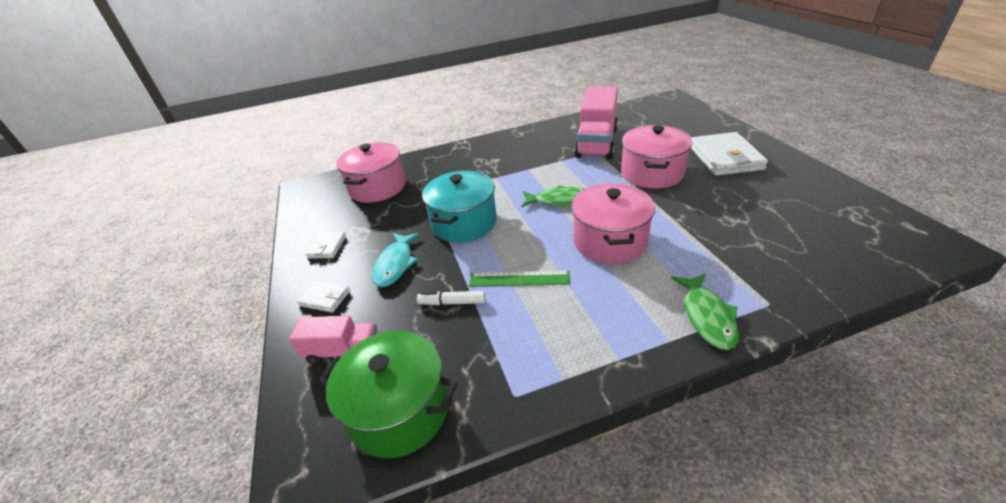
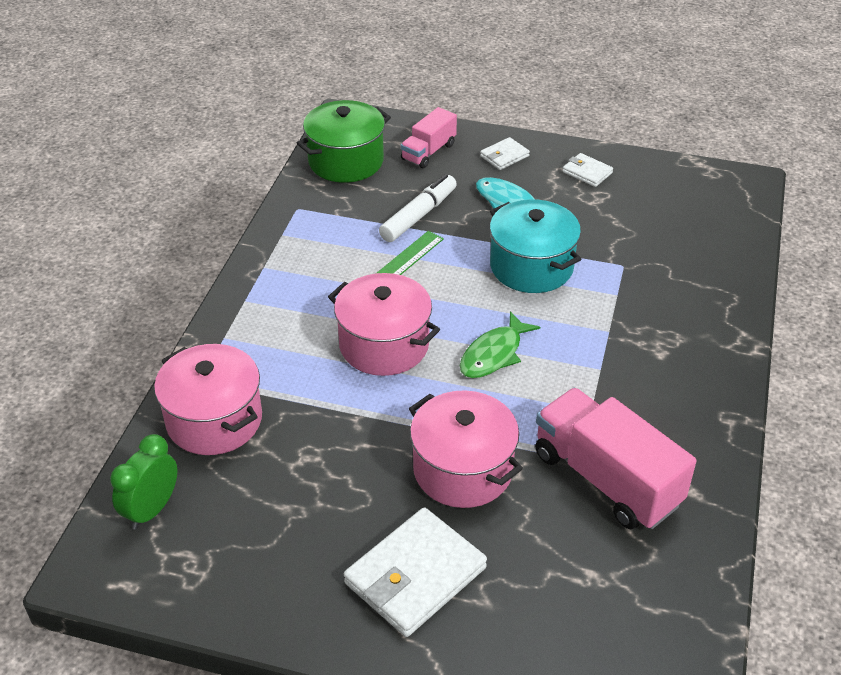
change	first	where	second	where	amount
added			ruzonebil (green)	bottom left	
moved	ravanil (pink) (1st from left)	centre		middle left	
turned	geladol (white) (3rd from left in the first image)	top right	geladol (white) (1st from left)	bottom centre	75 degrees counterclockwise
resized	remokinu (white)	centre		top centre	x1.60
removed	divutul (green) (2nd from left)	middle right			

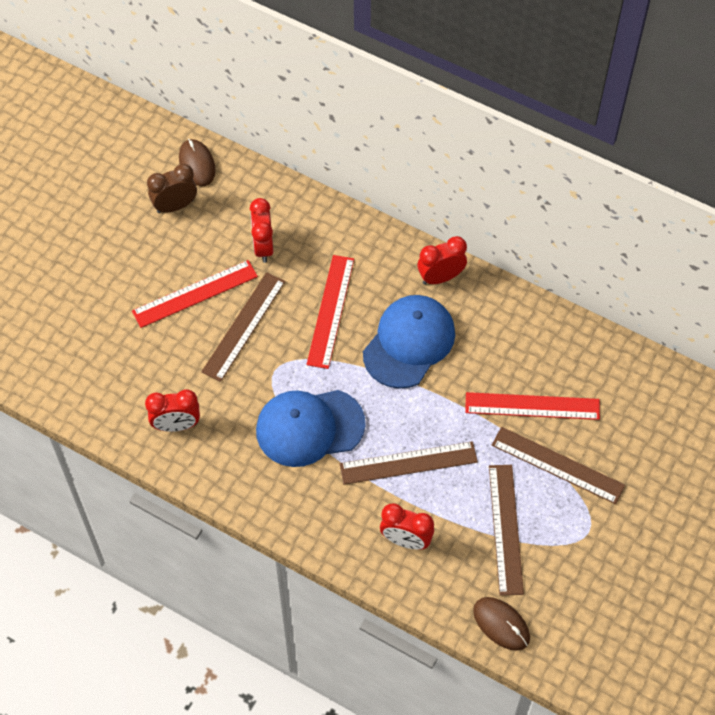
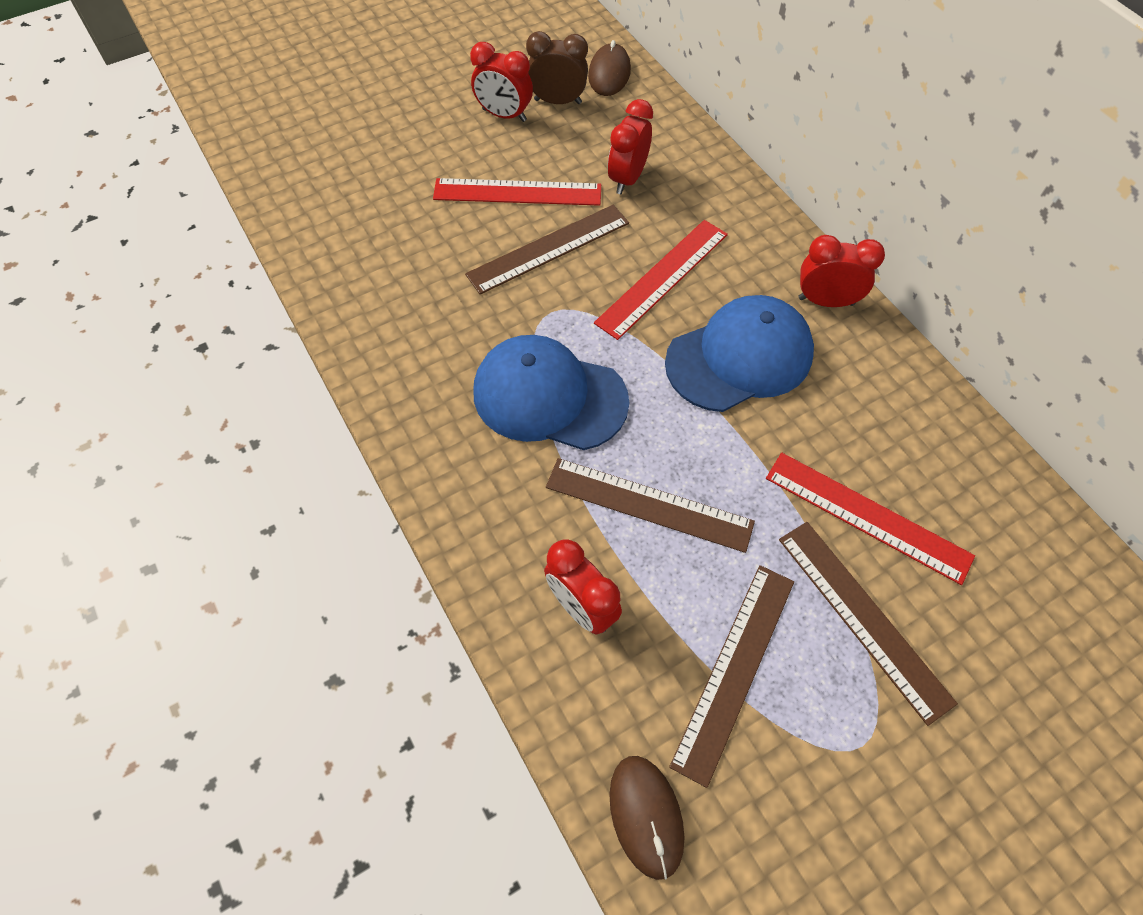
change	first	where	second	where	amount
moved	ruzonebil (red) (1st from left)	middle left		top centre	

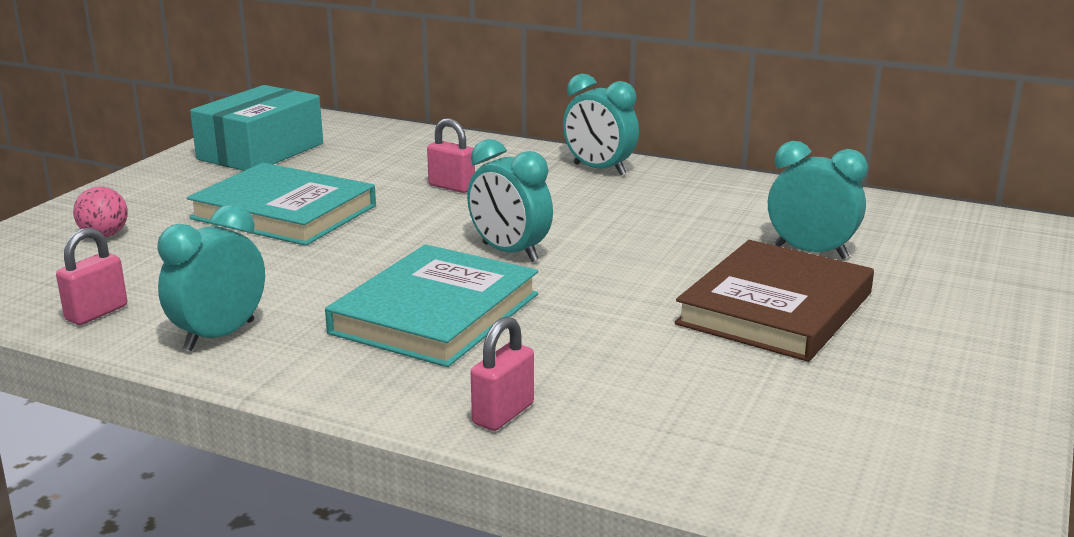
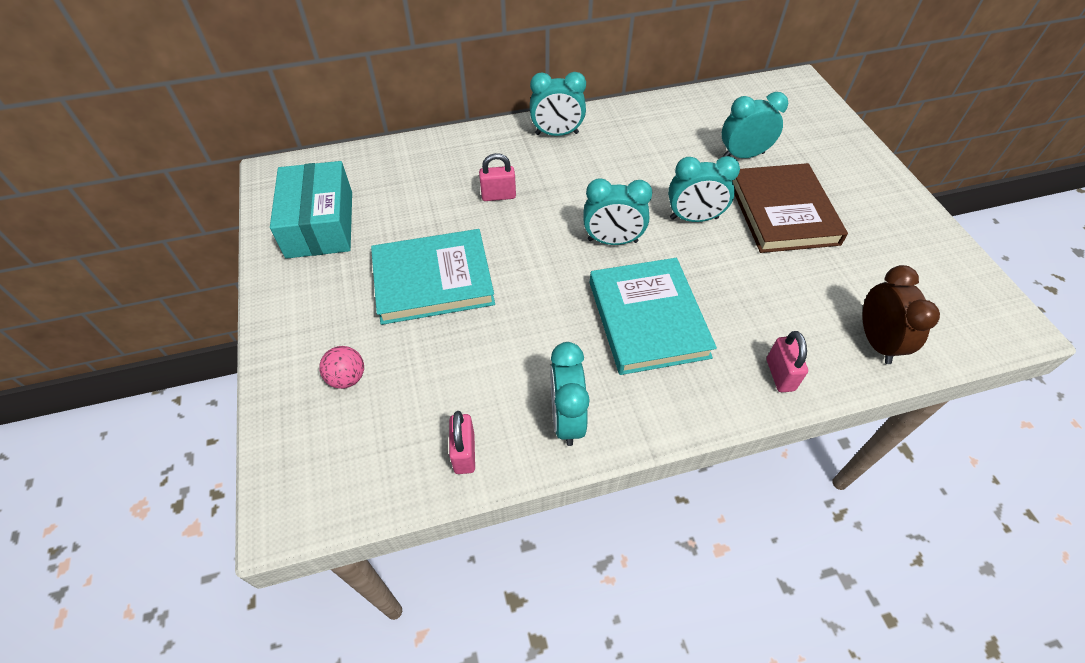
change	first	where	second	where	amount
added			ruzonebil (turquoise) (4th from left)	top centre	
added			ruzonebil (brown)	middle right	

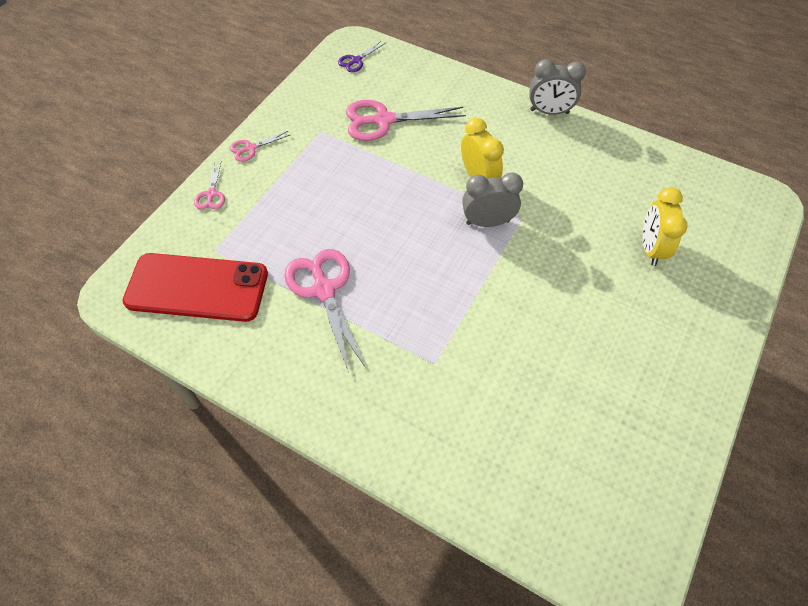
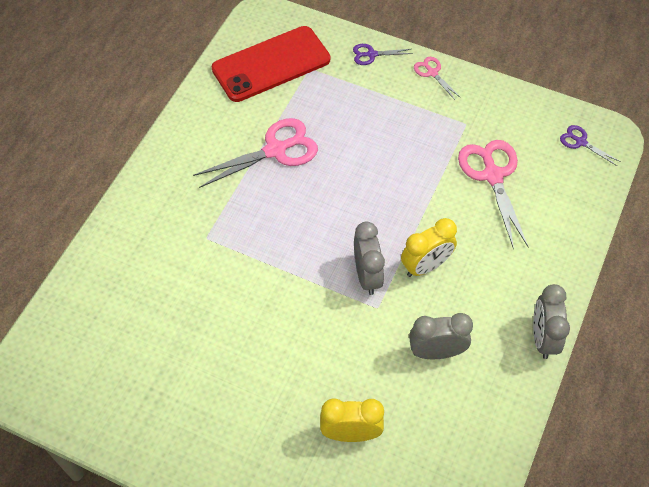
change	first	where	second	where	amount
turned	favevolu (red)	middle left		top centre	60 degrees clockwise
recoloured	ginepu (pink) (1st from left)	top left	ginepu (purple) (1st from left)	top centre	
added			ruzonebil (grey) (2nd from left)	bottom right	

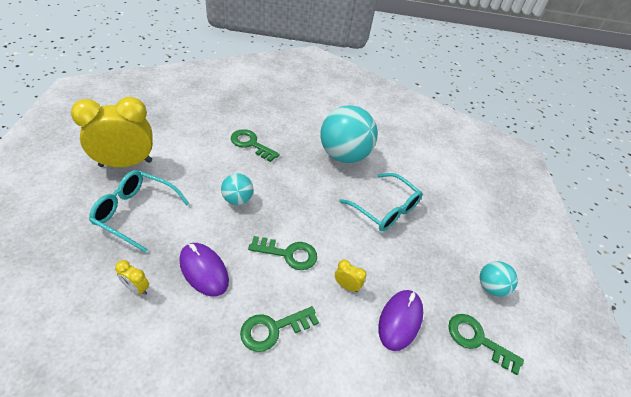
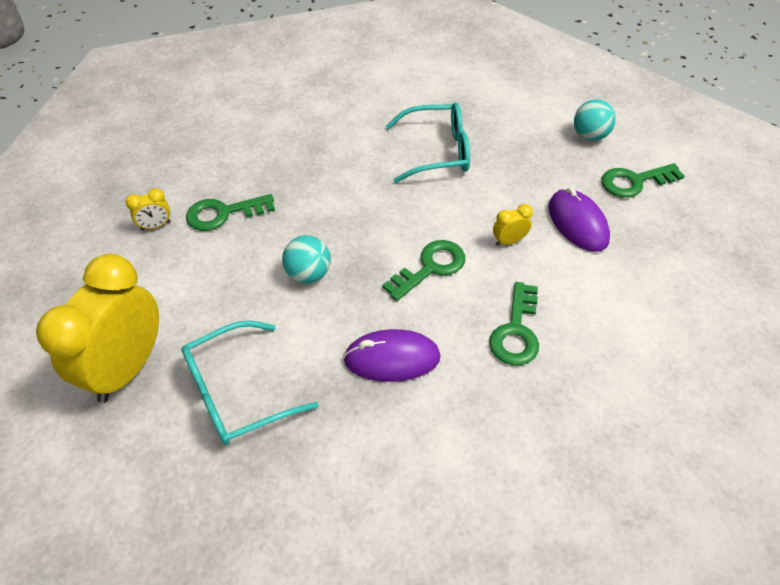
change	first	where	second	where	amount
moved	ruzonebil (yellow) (2nd from left)	bottom left		middle left	
removed	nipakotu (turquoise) (2nd from left)	centre			

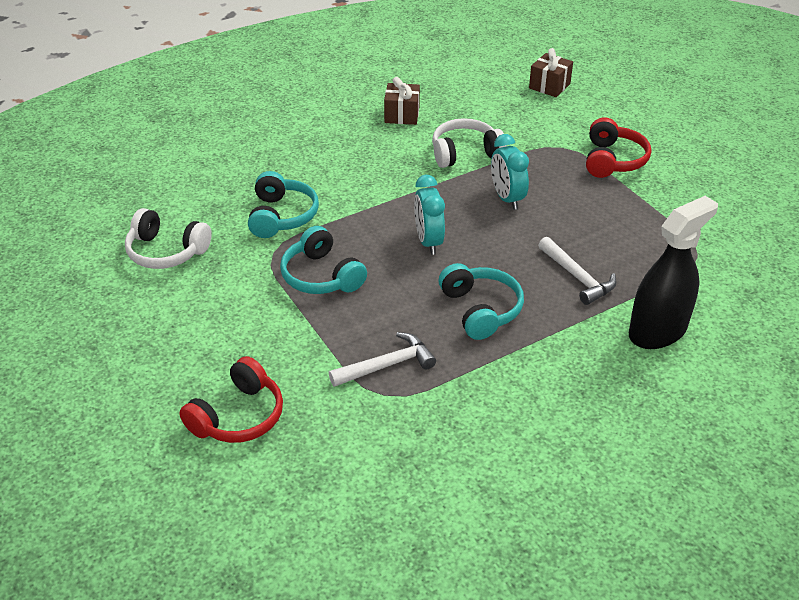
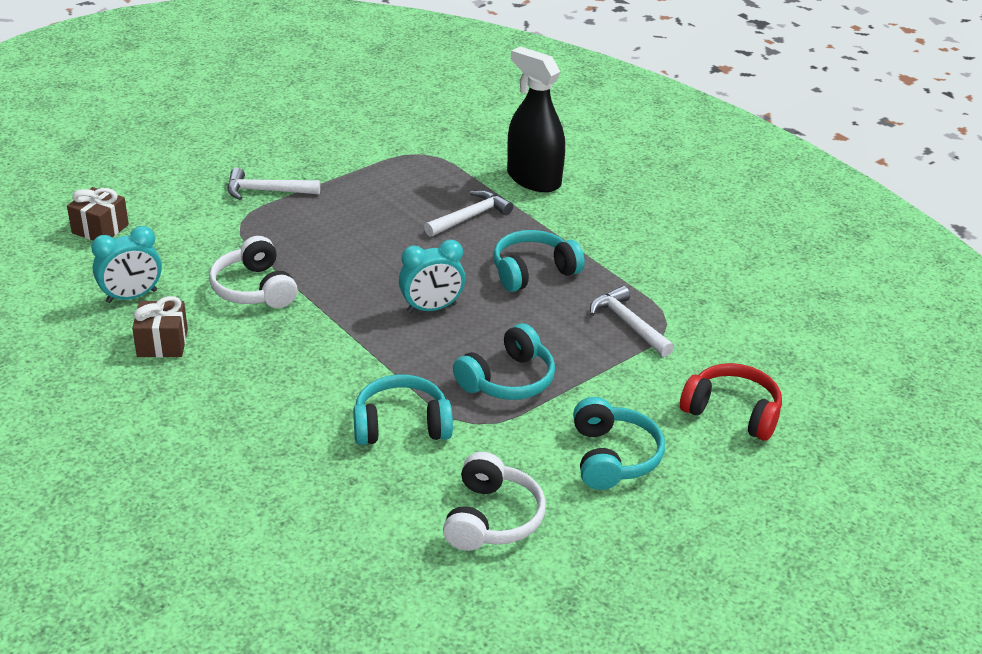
change	first	where	second	where	amount
moved	ruzonebil (turquoise) (2nd from left in the first image)	top centre	ruzonebil (turquoise) (1st from left)	middle left	
replaced	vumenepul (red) (2nd from left)	top right	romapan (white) (1st from left)	top left	
added			vumenepul (turquoise) (4th from left)	bottom centre	

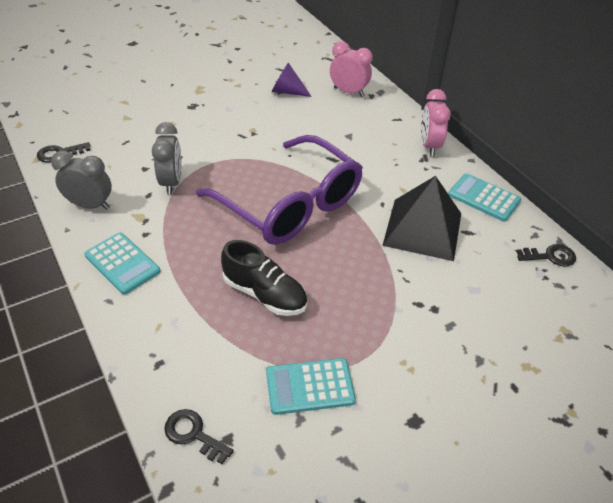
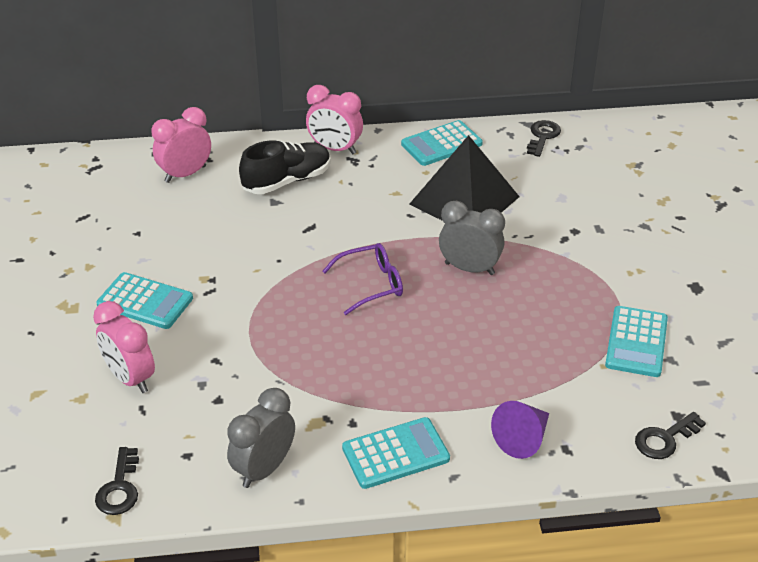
change	first	where	second	where	amount
added			ruzonebil (pink) (1st from left)	middle left	
added			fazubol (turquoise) (1st from left)	middle left	
moved	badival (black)	centre		top centre	
resized	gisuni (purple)	centre		centre	x0.43
moved	ruzonebil (grey) (2nd from left)	top left		centre	
moved	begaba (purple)	top centre		bottom right	

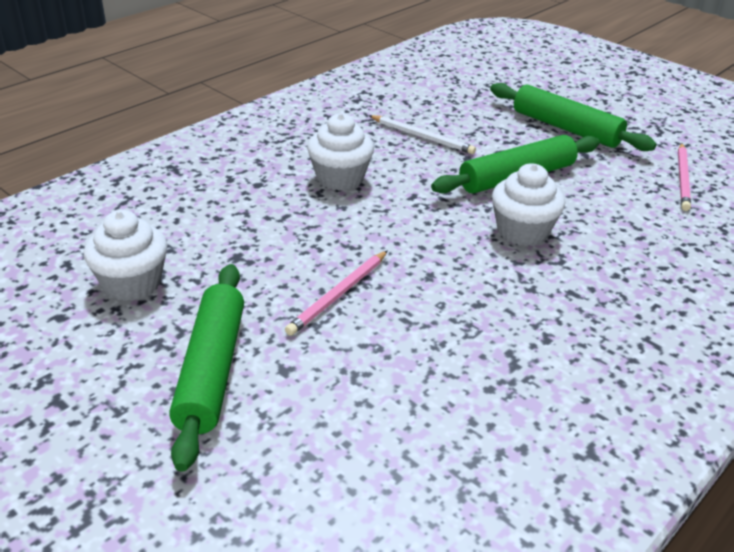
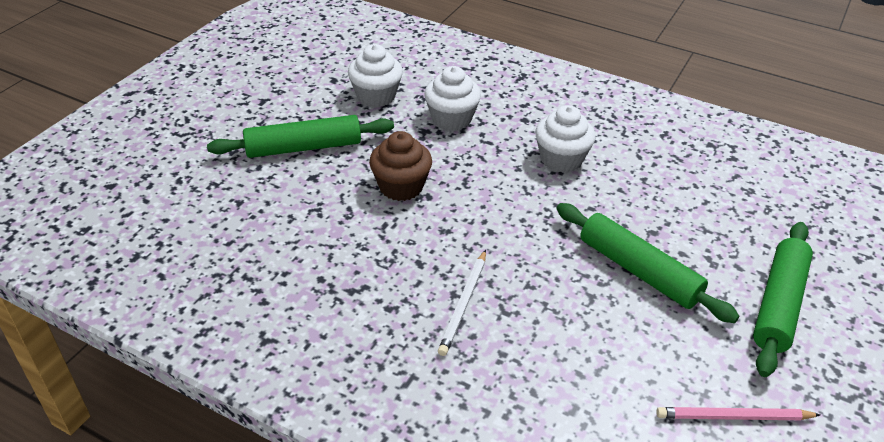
change	first	where	second	where	amount
replaced	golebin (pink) (1st from left)	centre	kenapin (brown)	centre	
moved	kenapin (white) (3rd from left in the first image)	middle right	kenapin (white) (2nd from left)	top centre	
moved	golebin (white)	top centre		bottom centre	

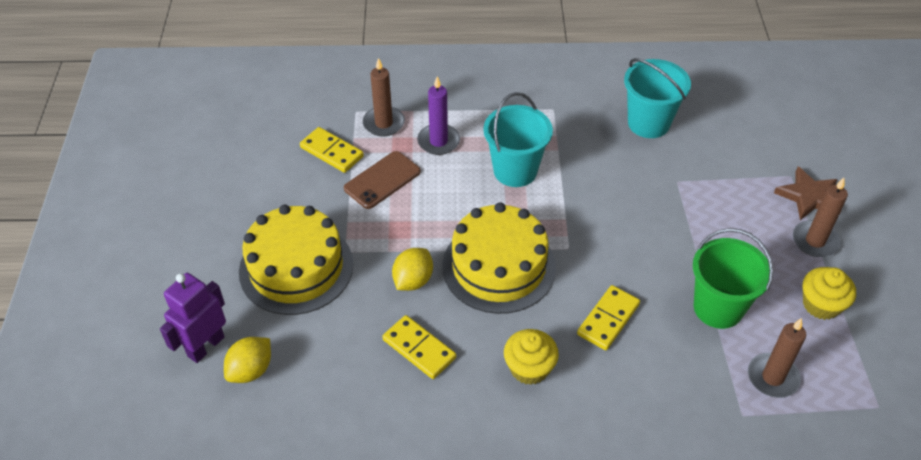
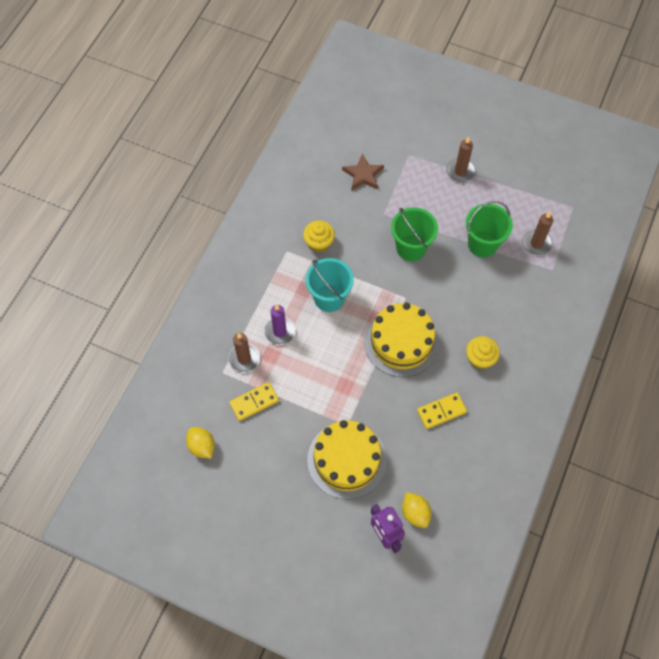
change	first	where	second	where	amount
moved	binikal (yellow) (2nd from left in the first image)	centre	binikal (yellow) (1st from left)	bottom left	
moved	kenapin (yellow) (2nd from left in the first image)	middle right	kenapin (yellow) (1st from left)	centre	
moved	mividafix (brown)	middle right		top centre	
added			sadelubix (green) (1st from left)	centre	
removed	favevolu (brown)	centre			
removed	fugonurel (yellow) (3rd from left)	bottom centre			
removed	sadelubix (turquoise) (2nd from left)	top right			

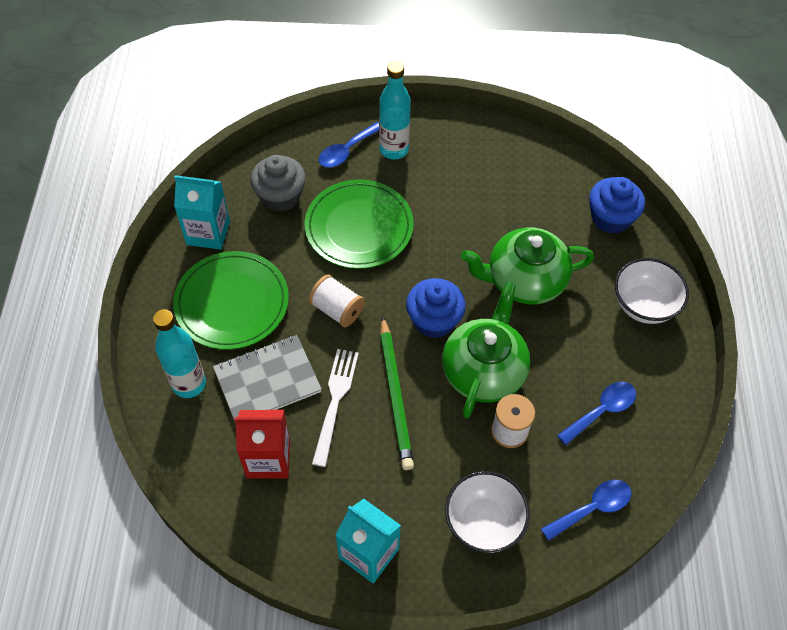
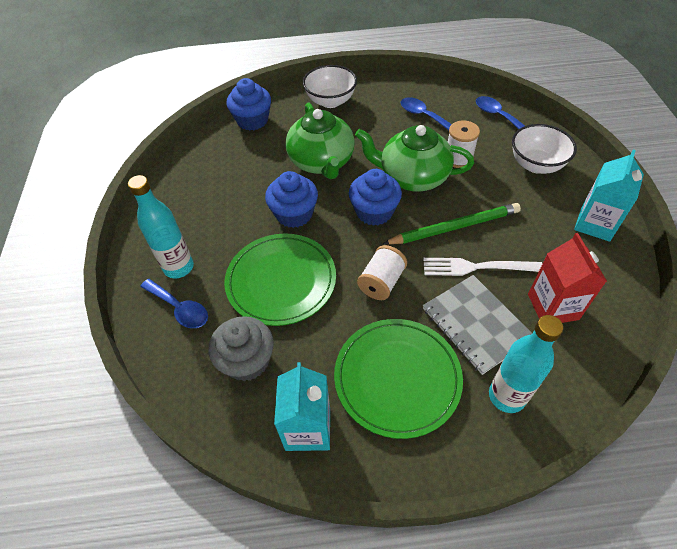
change	first	where	second	where	amount
added			kenapin (blue) (2nd from left)	centre	

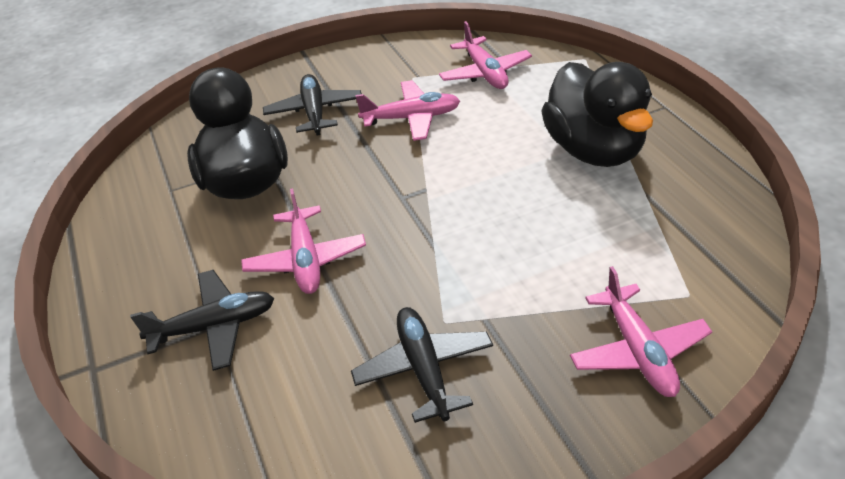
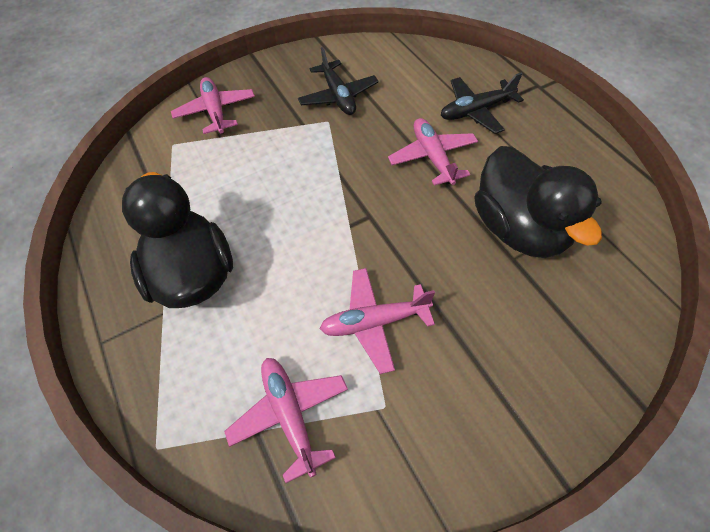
change	first	where	second	where	amount
removed	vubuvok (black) (2nd from left)	top centre			

